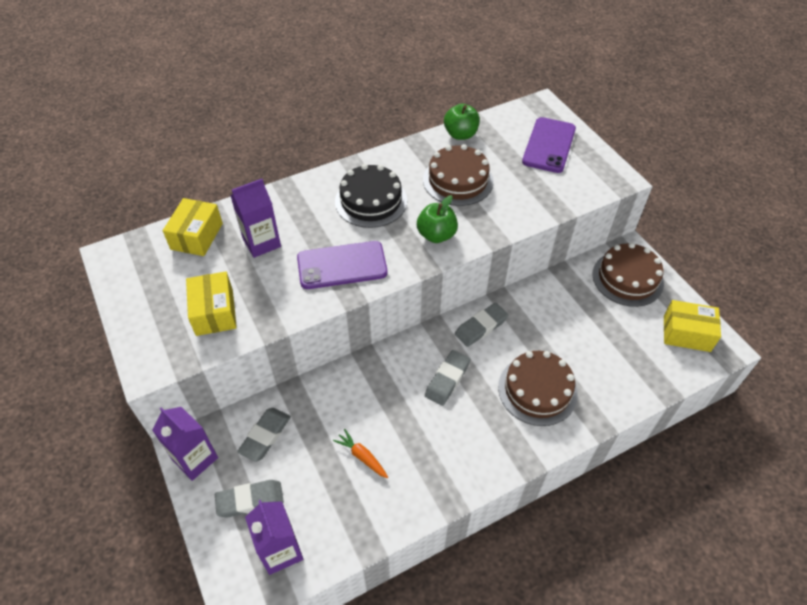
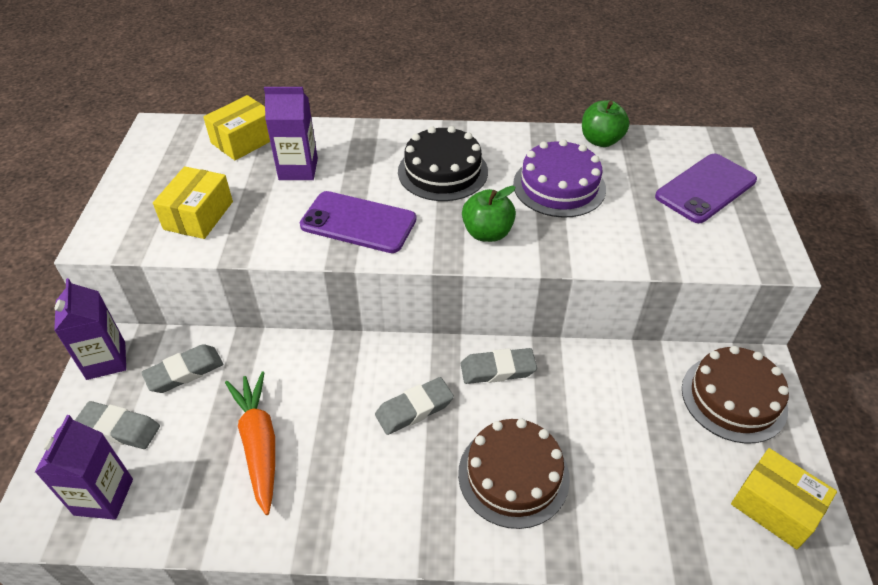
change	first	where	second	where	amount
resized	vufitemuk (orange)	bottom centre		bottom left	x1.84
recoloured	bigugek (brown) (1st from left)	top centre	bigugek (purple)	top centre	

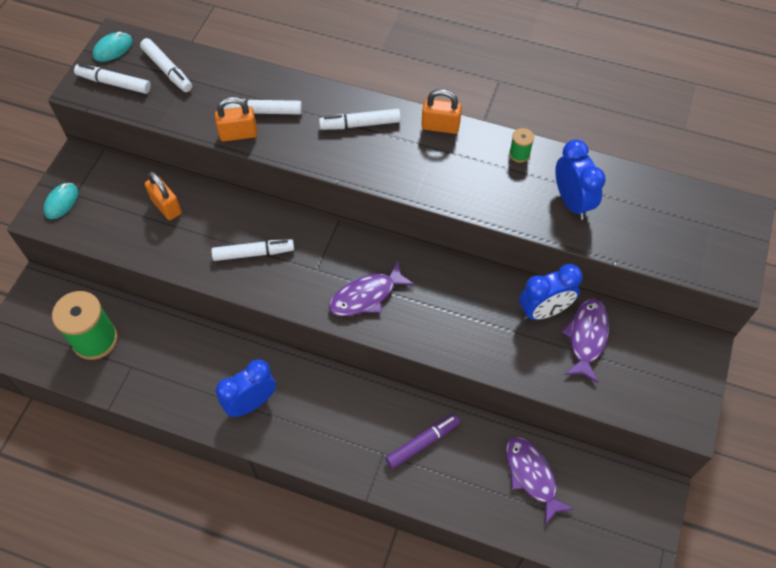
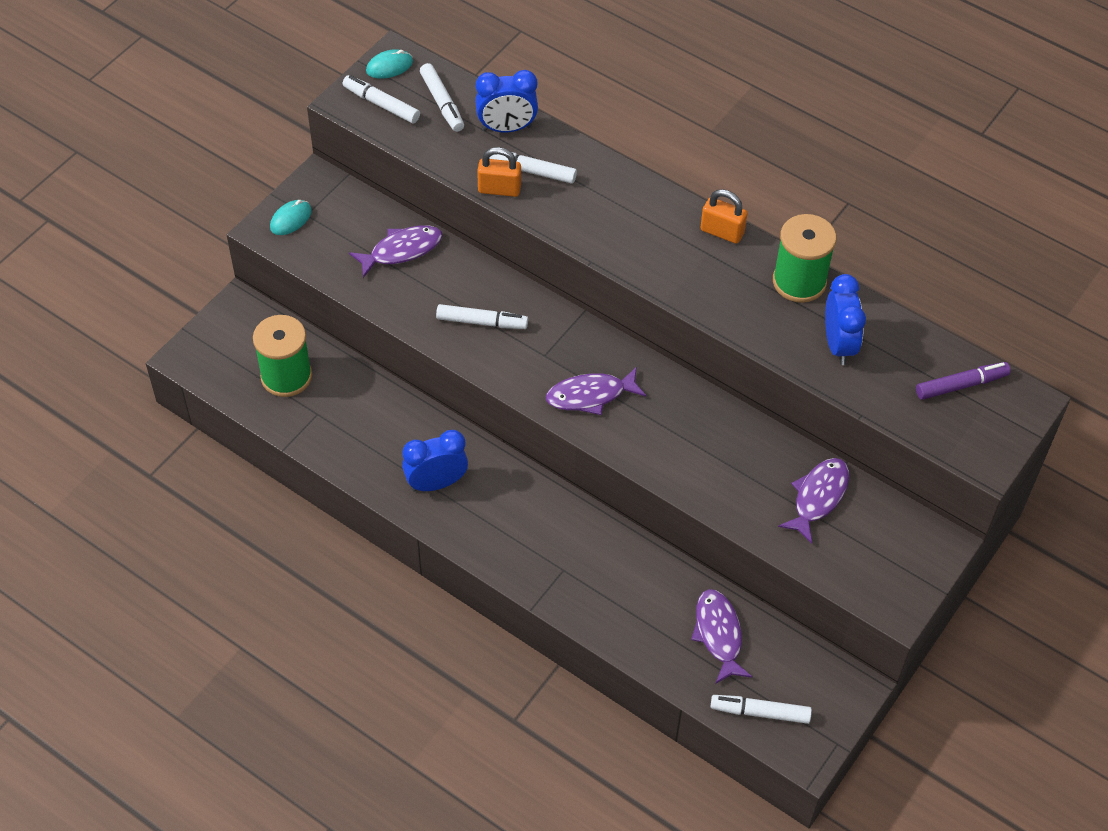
change	first	where	second	where	amount
replaced	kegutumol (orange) (1st from left)	middle left	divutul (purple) (1st from left)	top centre	
moved	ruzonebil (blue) (2nd from left)	middle right		top centre	
moved	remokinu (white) (5th from left)	top centre		bottom right	
resized	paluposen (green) (2nd from left)	top right		top right	x2.26
moved	remokinu (purple)	bottom centre		middle right	

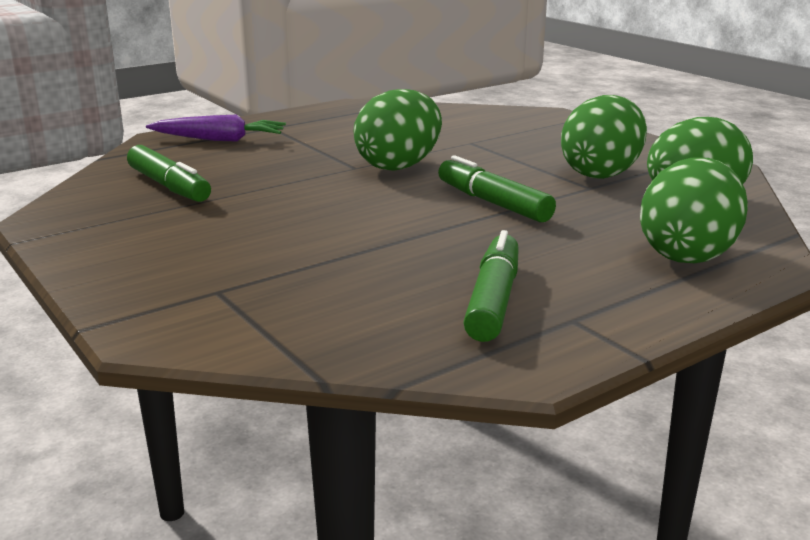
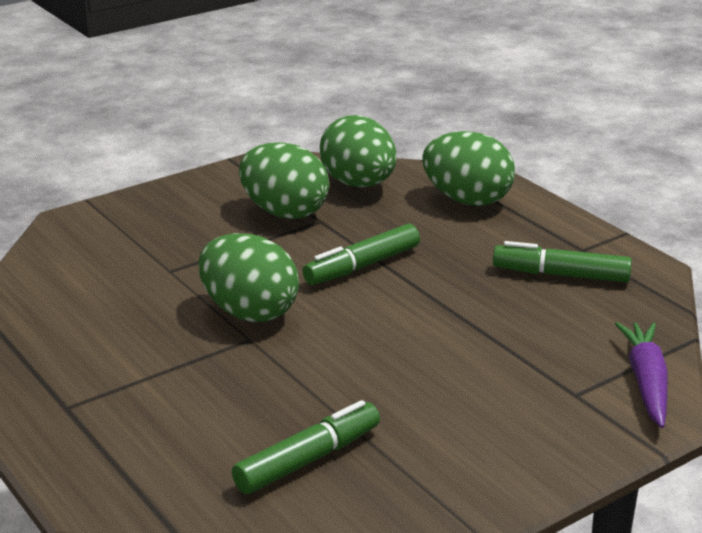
change	first	where	second	where	amount
moved	vufitemuk (purple)	top left		bottom right	

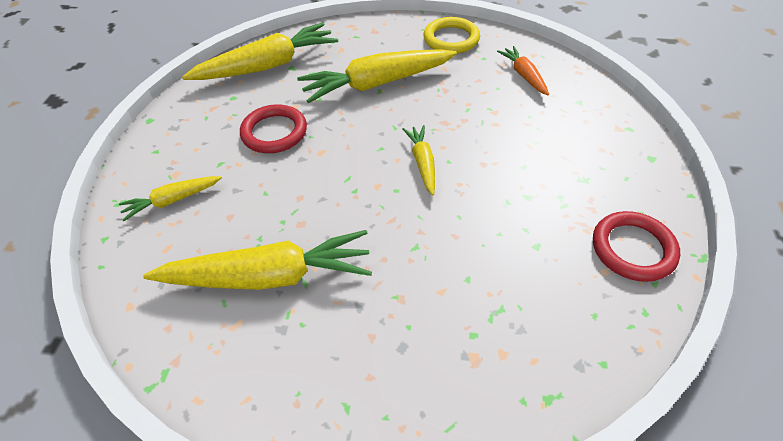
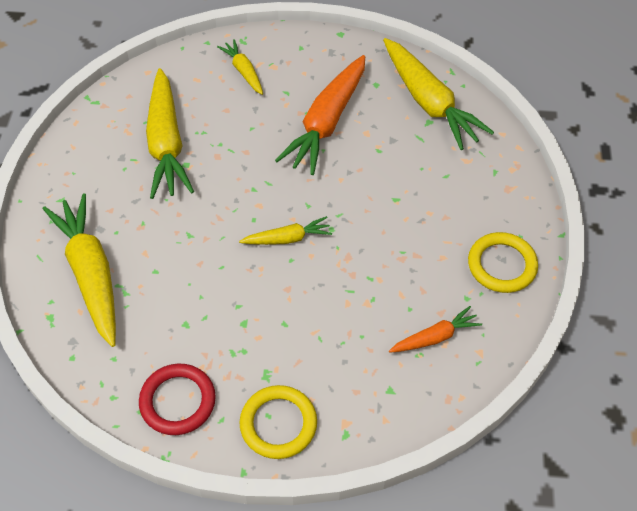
change	first	where	second	where	amount
moved	vufitemuk (yellow) (4th from left in the first image)	top centre	vufitemuk (yellow) (1st from left)	middle left	
added			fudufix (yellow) (1st from left)	bottom centre	
replaced	fudufix (red) (1st from left)	top centre	vufitemuk (orange) (1st from left)	top centre	

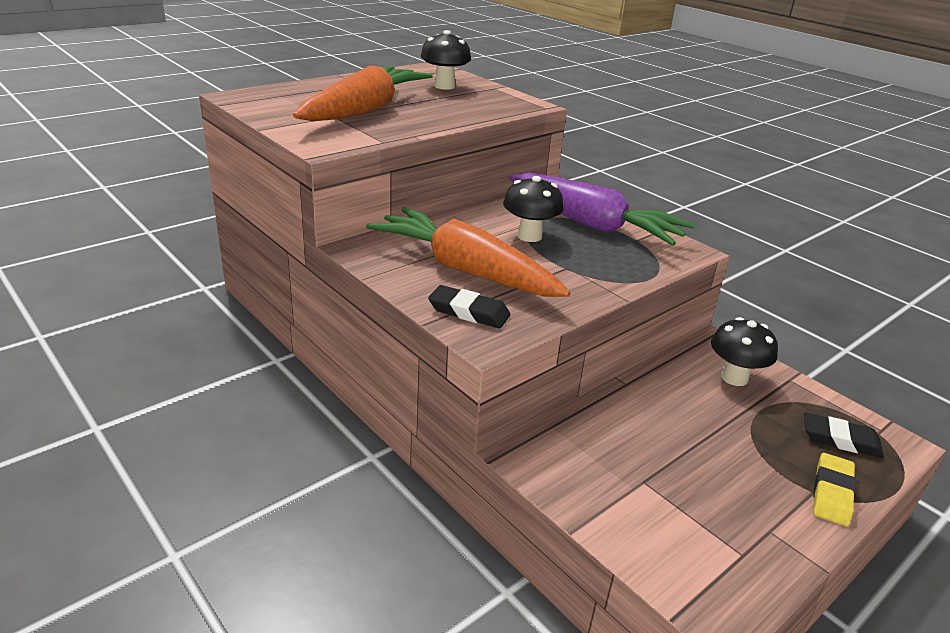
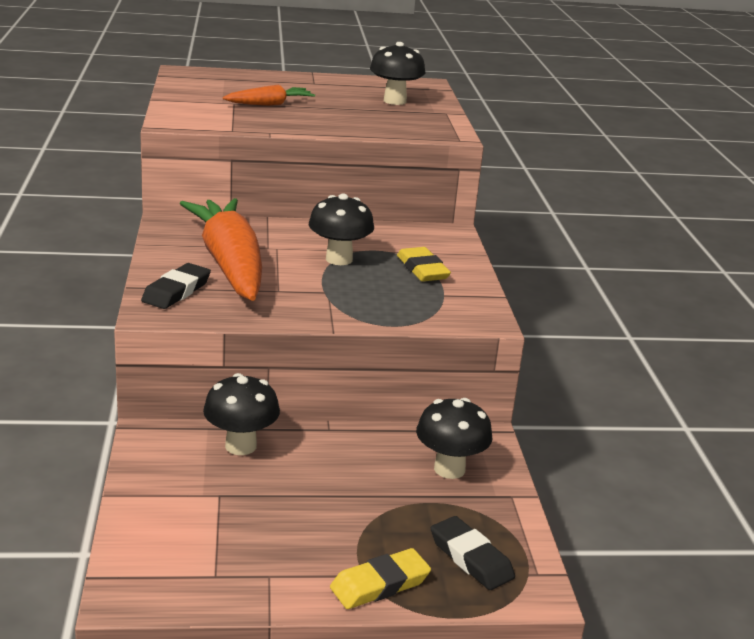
change	first	where	second	where	amount
turned	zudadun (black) (1st from left)	centre		middle left	60 degrees clockwise
added			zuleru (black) (1st from left)	middle left	
resized	vufitemuk (orange) (1st from left in the first image)	top centre	vufitemuk (orange) (2nd from left)	top centre	x0.47
replaced	vufitemuk (purple)	top centre	zudadun (yellow) (2nd from left)	centre	

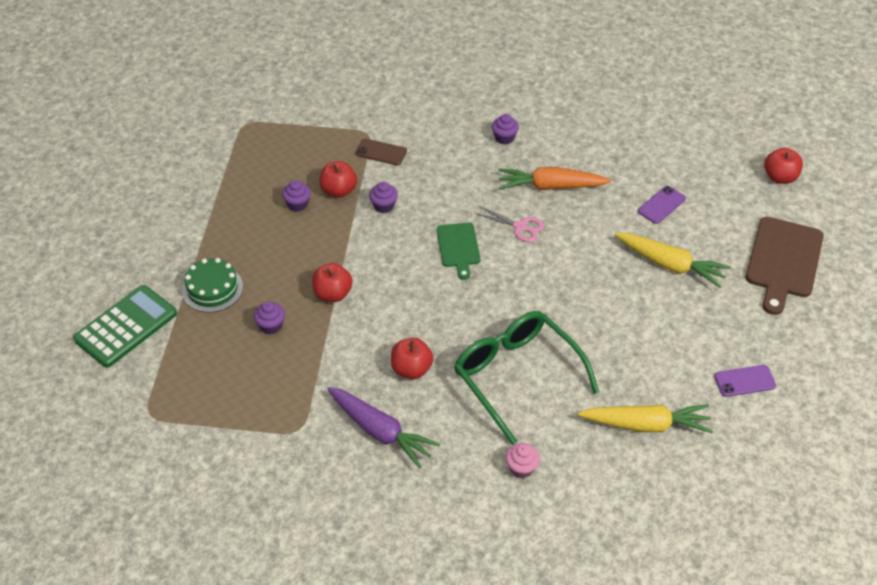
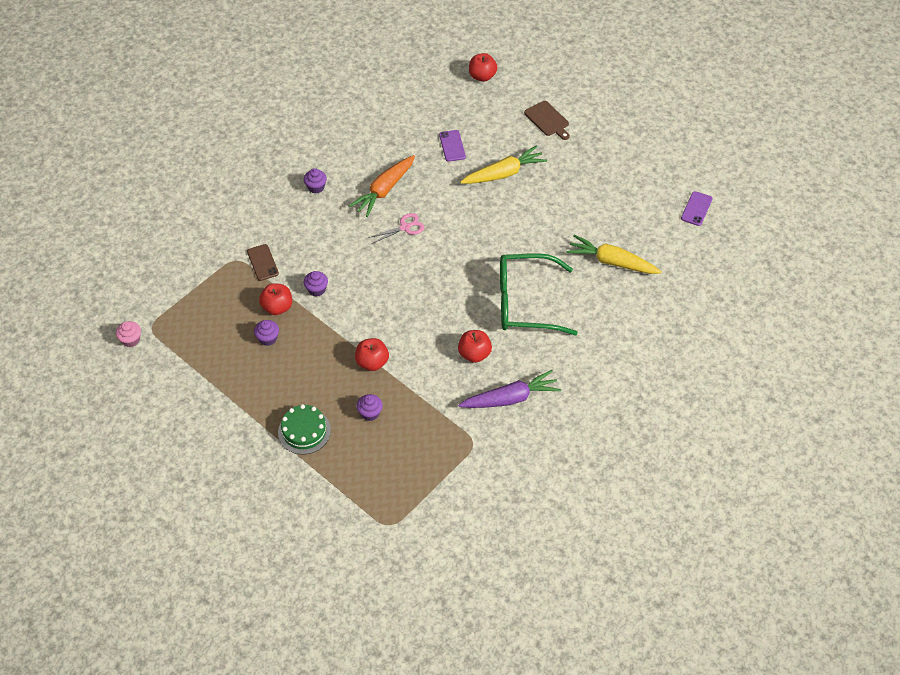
change	first	where	second	where	amount
moved	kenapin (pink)	bottom centre		middle left	
turned	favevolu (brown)	top centre		middle left	75 degrees counterclockwise
resized	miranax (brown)	middle right		top centre	x0.59
turned	vufitemuk (yellow) (1st from left in the first image)	bottom right	vufitemuk (yellow) (2nd from left)	middle right	105 degrees counterclockwise
moved	favevolu (purple) (2nd from left)	middle right		top right	
removed	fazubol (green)	middle left			
removed	miranax (green)	centre			

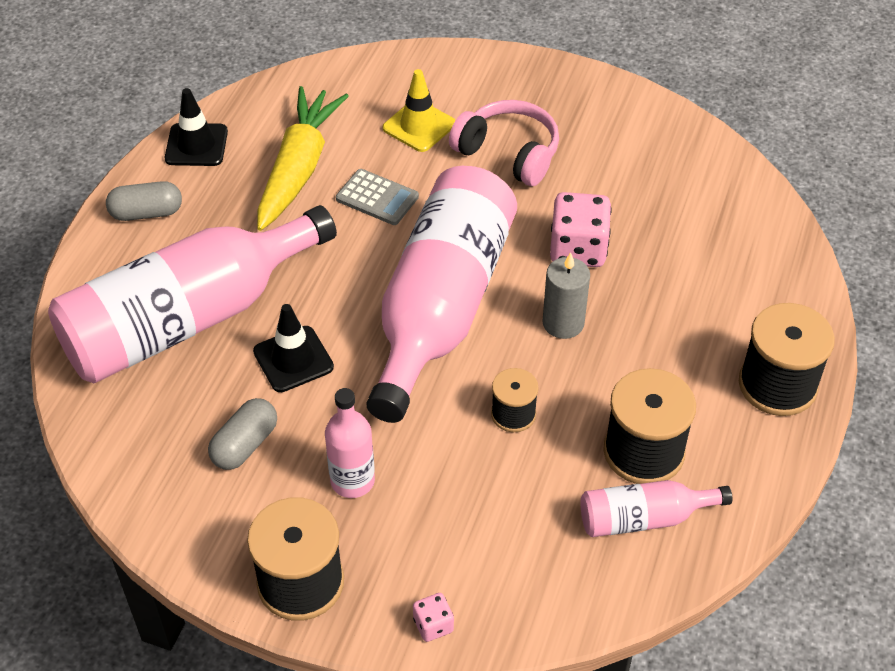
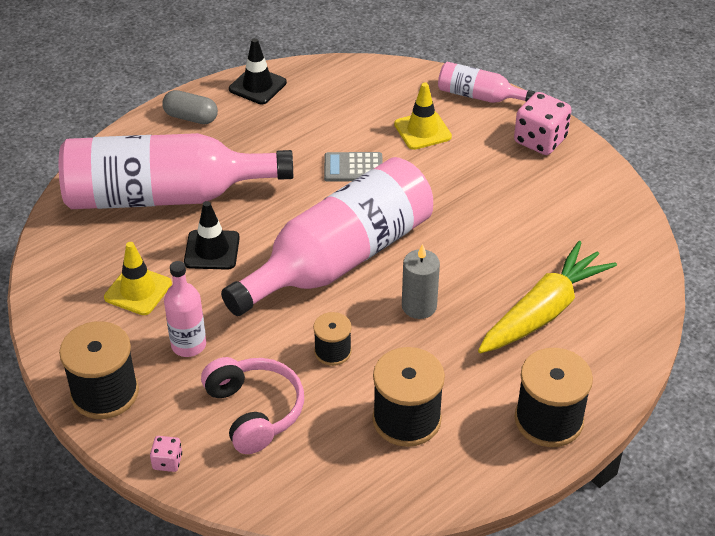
change	first	where	second	where	amount
replaced	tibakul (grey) (2nd from left)	middle left	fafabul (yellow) (1st from left)	middle left	
moved	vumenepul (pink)	top centre		bottom centre	
turned	fazubol (grey)	top centre		top centre	120 degrees clockwise
moved	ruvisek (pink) (4th from left)	bottom right		top right	
moved	vufitemuk (yellow)	top centre		middle right	
moved	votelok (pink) (2nd from left)	centre		top right	

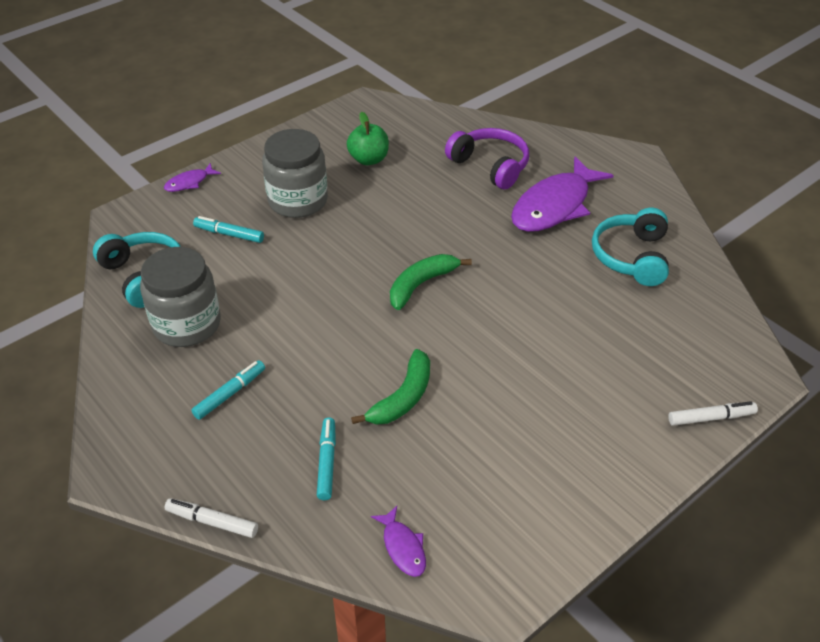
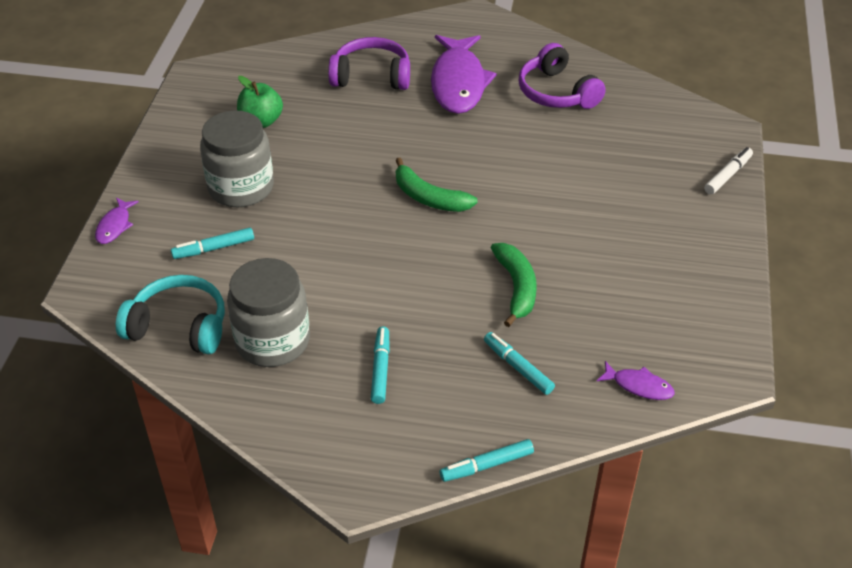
change	first	where	second	where	amount
turned	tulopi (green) (2nd from left in the first image)	centre	tulopi (green) (1st from left)	top centre	60 degrees counterclockwise
recoloured	remokinu (white) (1st from left)	bottom left	remokinu (turquoise) (3rd from left)	bottom centre	
recoloured	vumenepul (turquoise) (2nd from left)	middle right	vumenepul (purple) (2nd from left)	top centre	

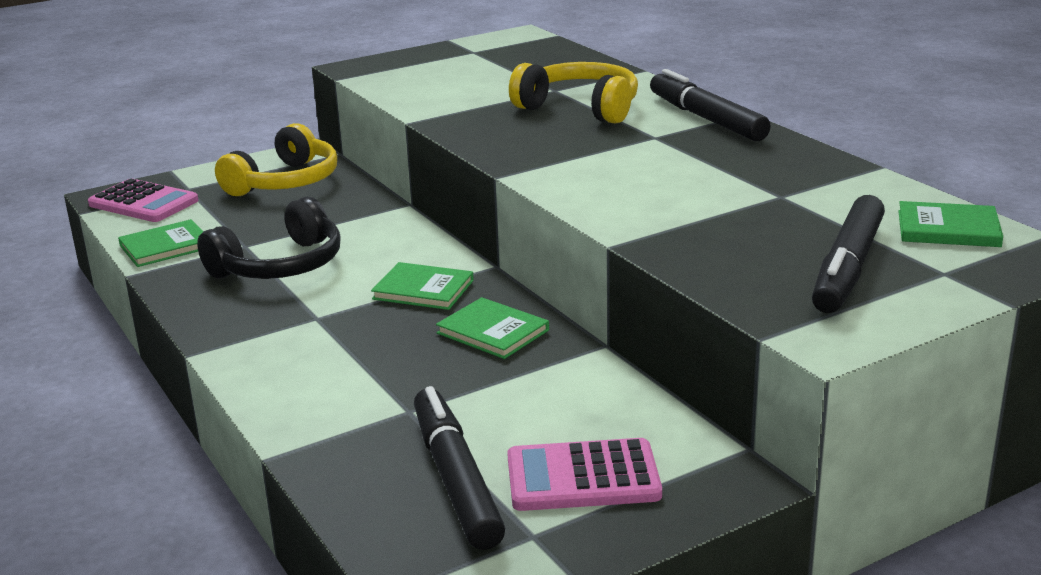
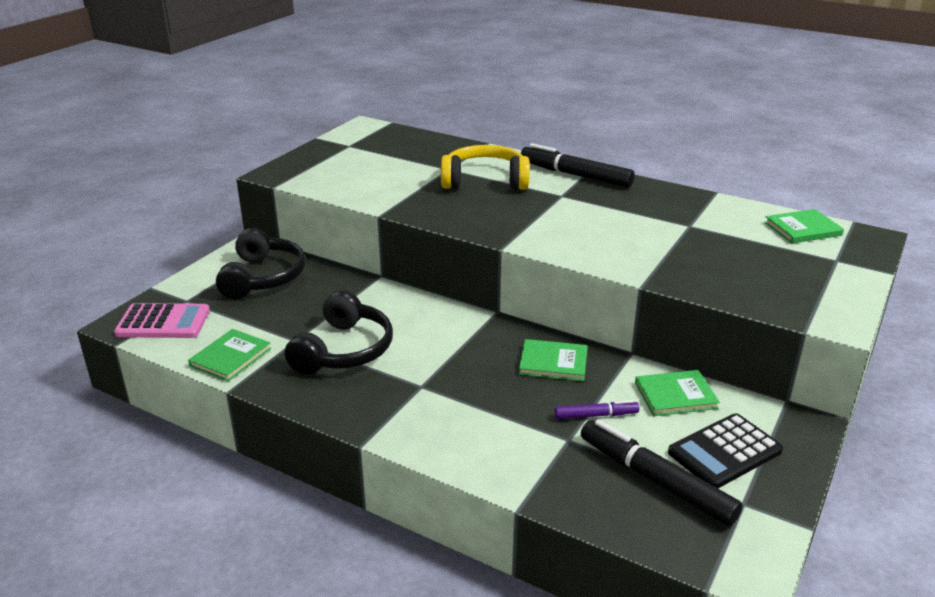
change	first	where	second	where	amount
recoloured	vumenepul (yellow) (1st from left)	top left	vumenepul (black) (1st from left)	middle left	
added			remokinu (purple)	bottom centre	
moved	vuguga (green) (2nd from left in the first image)	centre	vuguga (green) (3rd from left)	middle right	
recoloured	fazubol (pink) (2nd from left)	bottom centre	fazubol (black)	bottom right	
removed	remokinu (black) (3rd from left)	middle right			

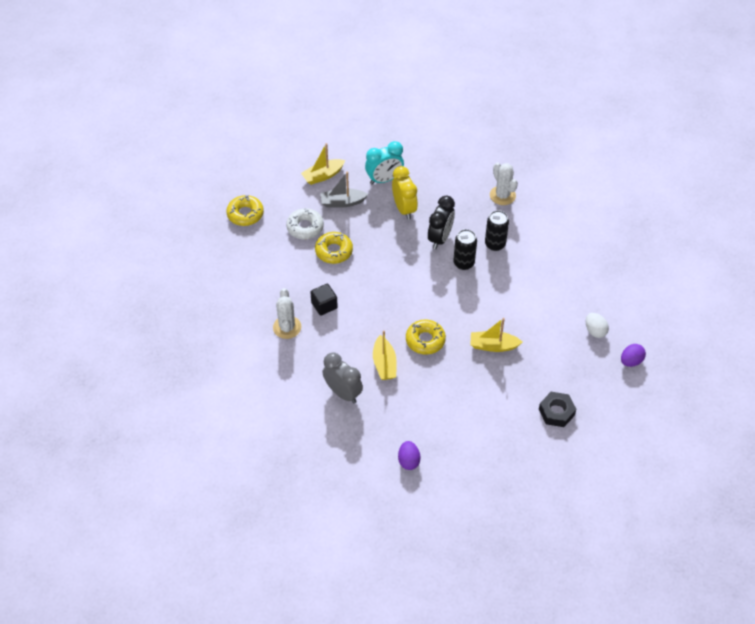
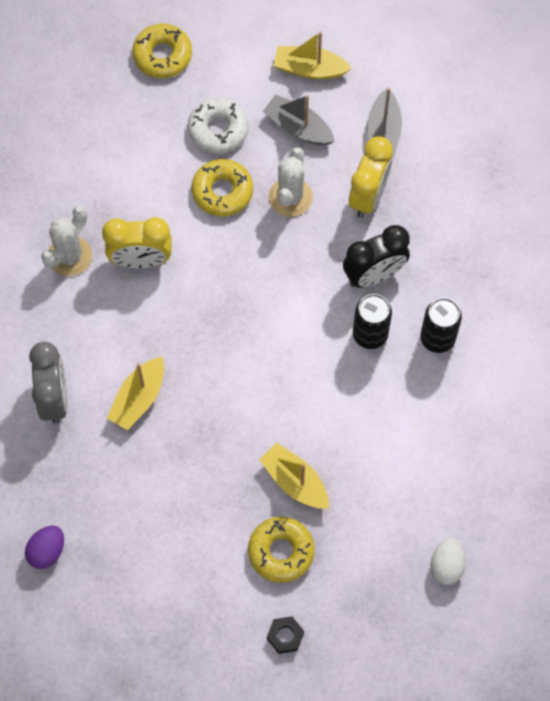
change	first	where	second	where	amount
replaced	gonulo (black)	centre	ruzonebil (yellow) (1st from left)	middle left	
moved	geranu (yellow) (3rd from left)	centre		bottom centre	
resized	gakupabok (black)	middle right		bottom centre	x0.64
moved	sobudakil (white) (2nd from left)	top right		top centre	
replaced	ruzonebil (turquoise)	top centre	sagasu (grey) (2nd from left)	top right	
removed	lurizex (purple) (2nd from left)	middle right			

